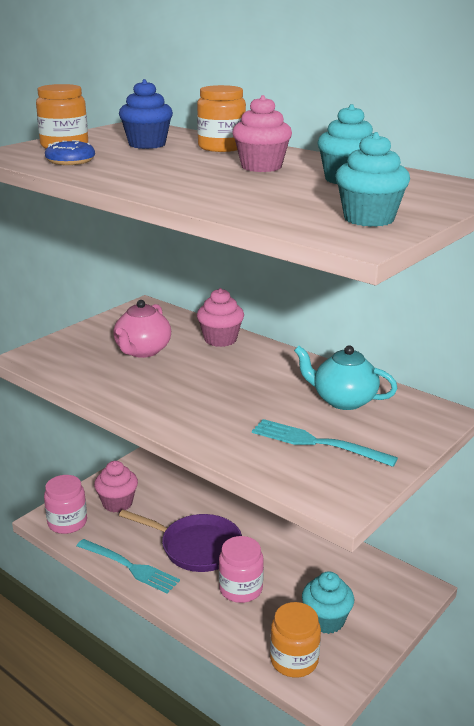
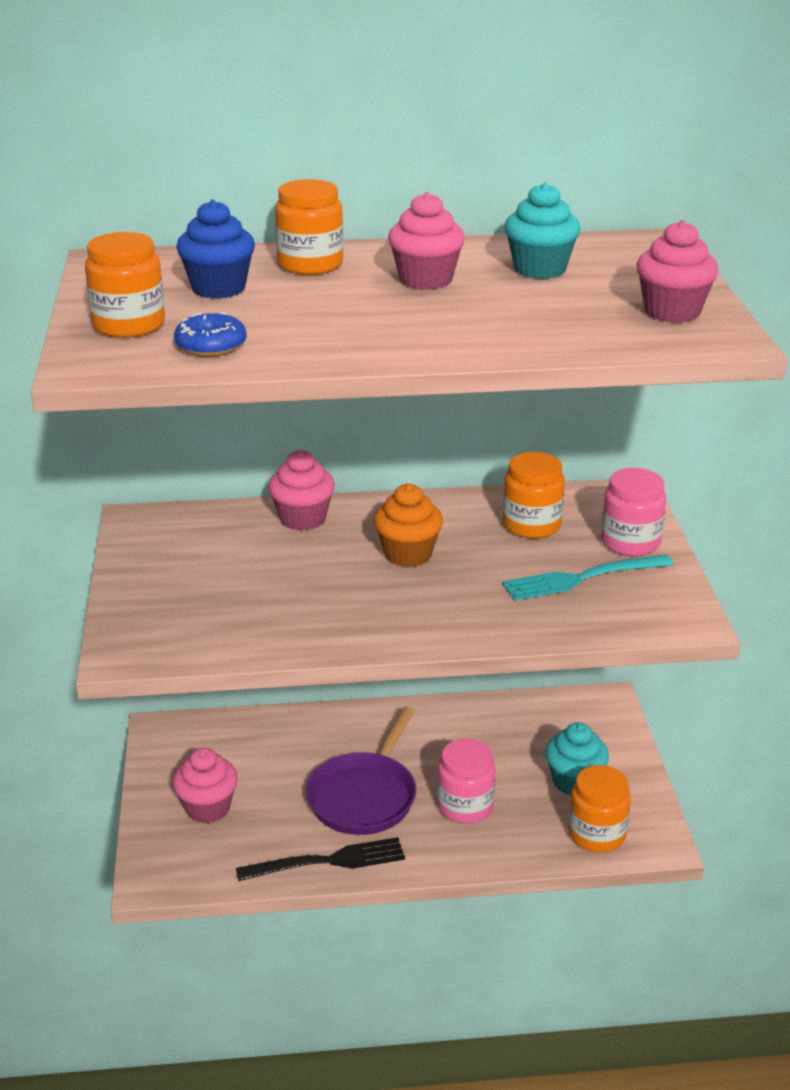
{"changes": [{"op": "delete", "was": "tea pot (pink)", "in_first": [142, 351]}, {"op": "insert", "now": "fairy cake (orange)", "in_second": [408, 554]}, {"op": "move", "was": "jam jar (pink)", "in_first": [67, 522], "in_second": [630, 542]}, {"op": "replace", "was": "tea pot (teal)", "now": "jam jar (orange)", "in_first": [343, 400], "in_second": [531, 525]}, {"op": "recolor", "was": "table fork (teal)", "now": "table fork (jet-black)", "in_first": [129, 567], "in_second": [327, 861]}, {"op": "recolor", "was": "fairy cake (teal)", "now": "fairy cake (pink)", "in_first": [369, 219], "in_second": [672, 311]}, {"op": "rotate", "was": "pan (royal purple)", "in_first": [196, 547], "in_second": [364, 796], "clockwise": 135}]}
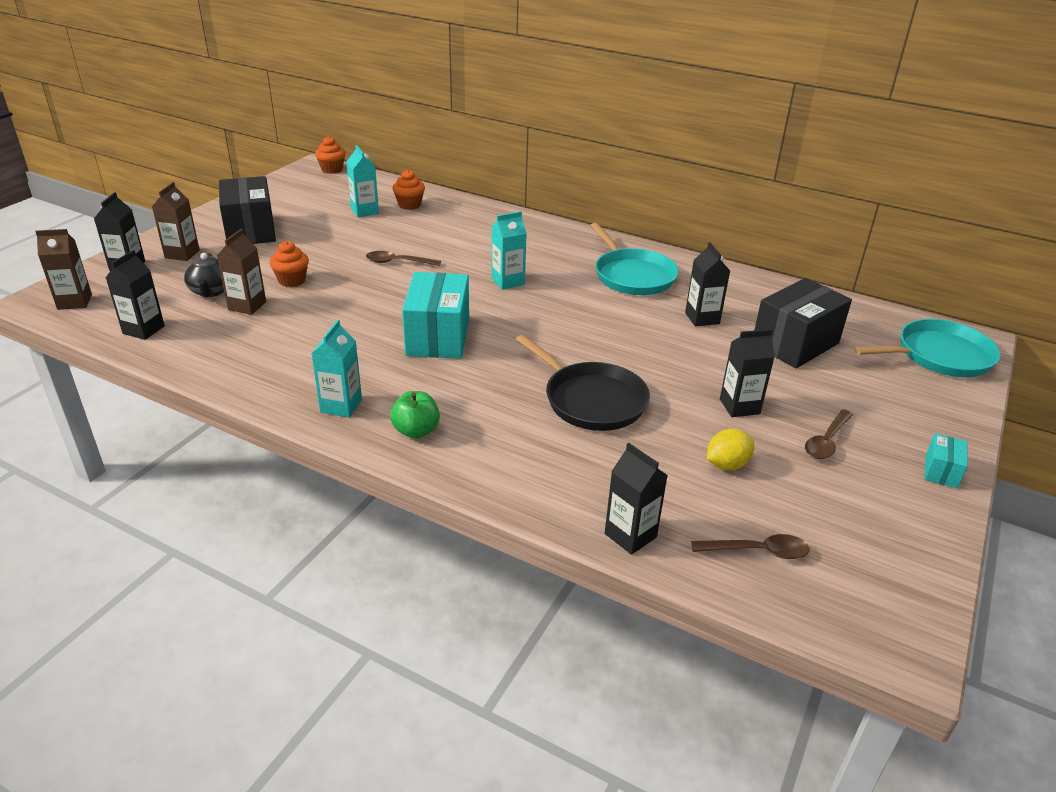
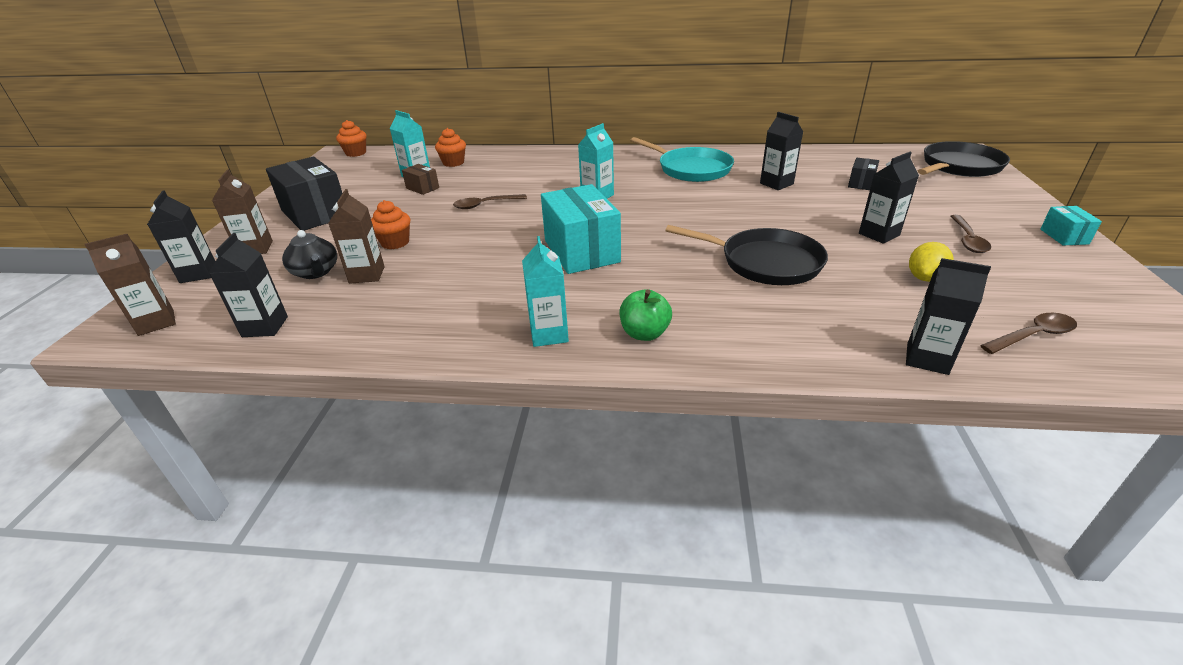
{"changes": [{"op": "insert", "now": "package (russet)", "in_second": [422, 188]}, {"op": "recolor", "was": "pan (teal)", "now": "pan (jet-black)", "in_first": [939, 355], "in_second": [959, 166]}, {"op": "resize", "was": "package (jet-black)", "in_first": [795, 344], "in_second": [861, 183], "ratio": 0.47}]}
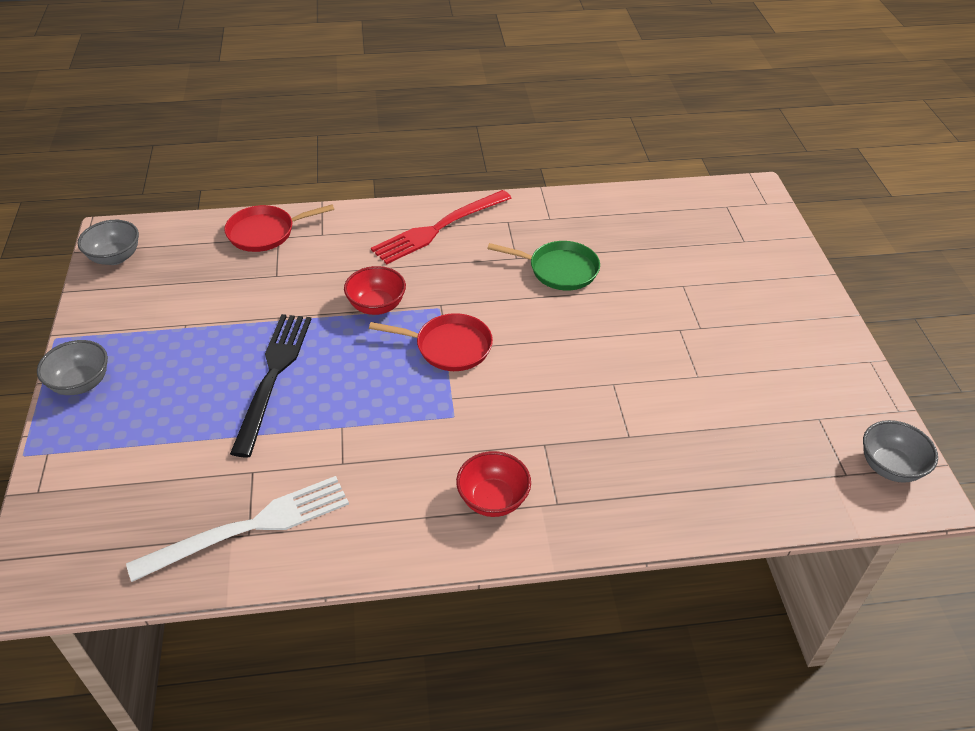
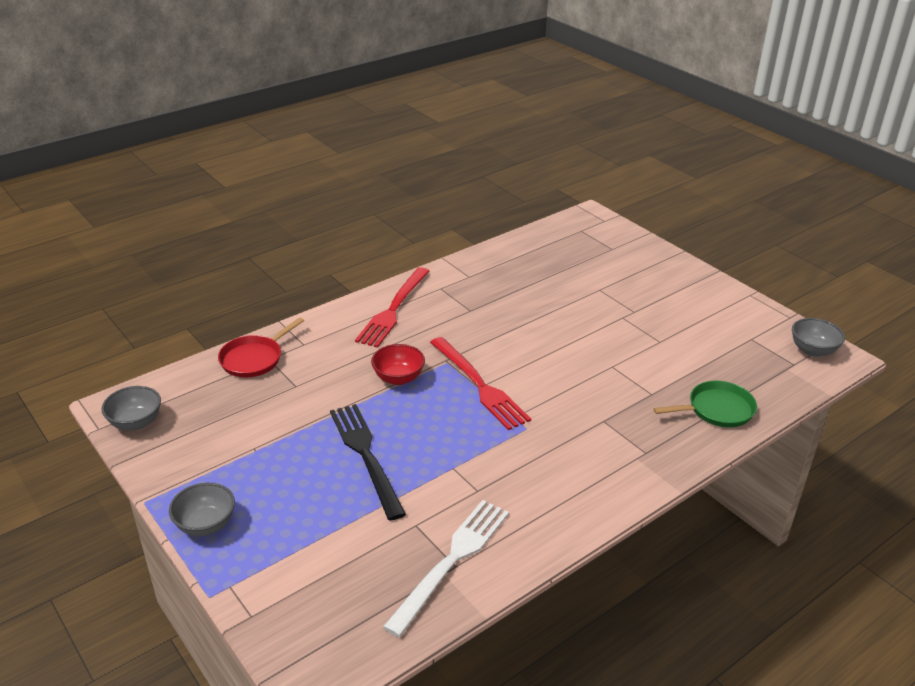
{"changes": [{"op": "delete", "was": "serving bowl (red)", "in_first": [493, 499]}, {"op": "move", "was": "pan (green)", "in_first": [559, 270], "in_second": [717, 409]}, {"op": "replace", "was": "pan (red)", "now": "table fork (red)", "in_first": [449, 347], "in_second": [479, 385]}]}
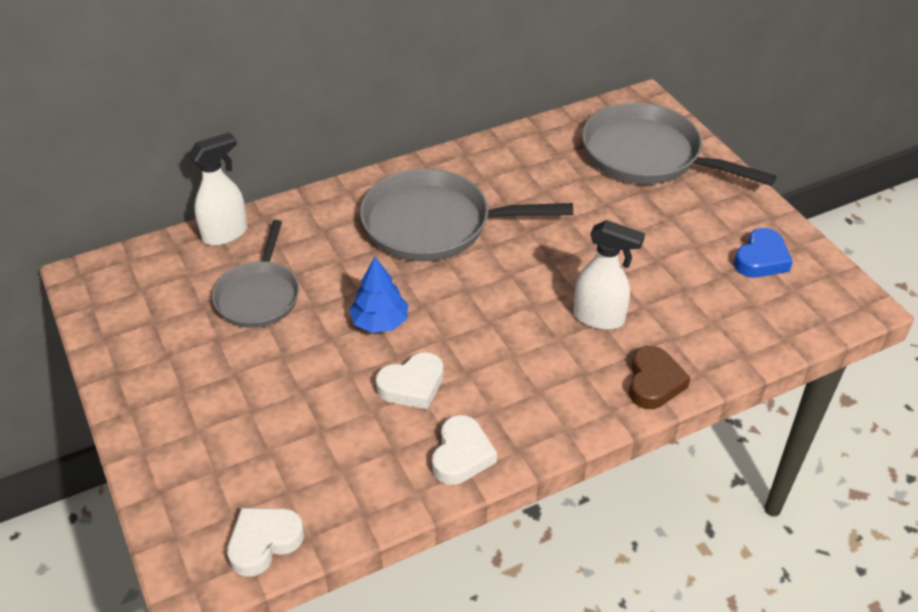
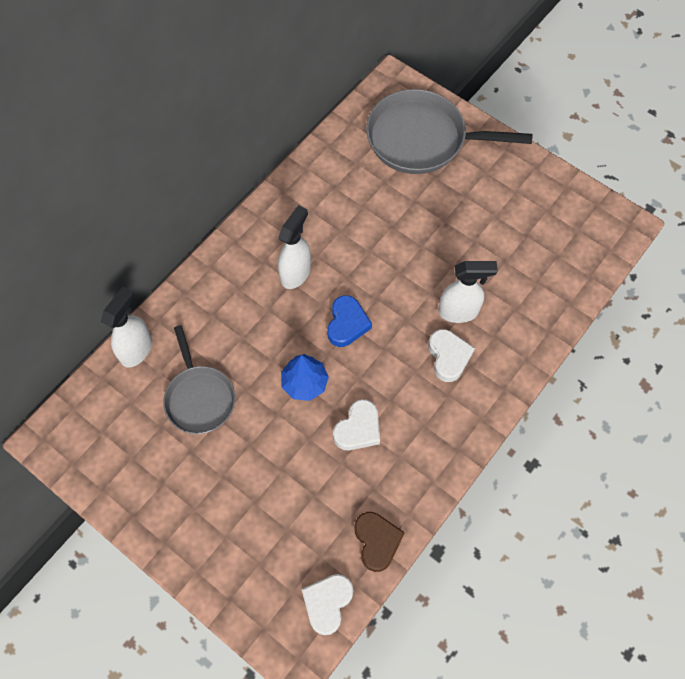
{"changes": [{"op": "move", "was": "love heart (snow-white)", "in_first": [461, 455], "in_second": [448, 357]}, {"op": "move", "was": "love heart (russet)", "in_first": [654, 382], "in_second": [377, 541]}, {"op": "move", "was": "love heart (royal blue)", "in_first": [761, 259], "in_second": [347, 324]}, {"op": "replace", "was": "pan (grey)", "now": "spray cleaner (snow-white)", "in_first": [434, 224], "in_second": [296, 273]}]}
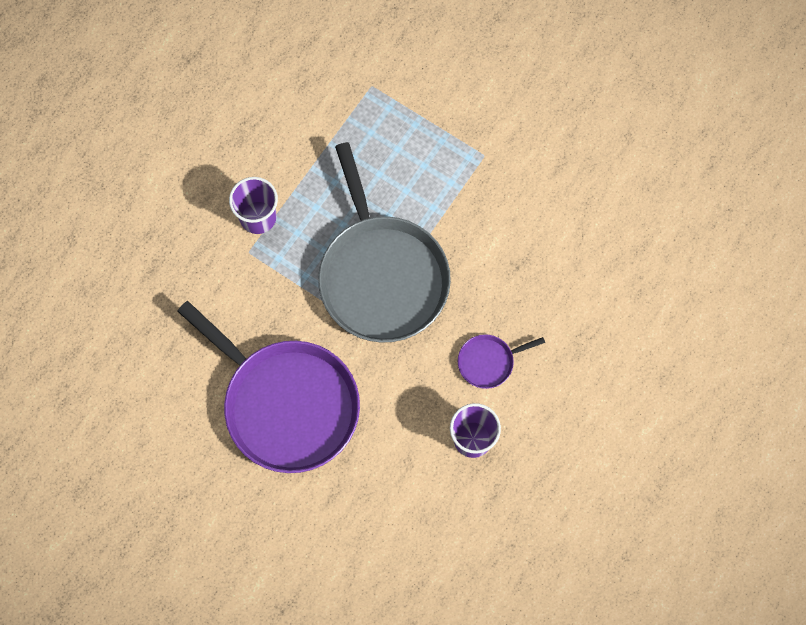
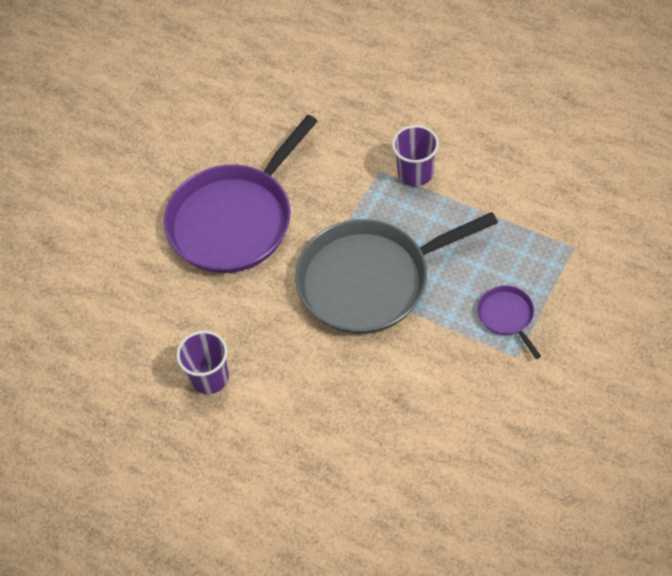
{"changes": [{"op": "move", "was": "pan (royal purple)", "in_first": [488, 362], "in_second": [507, 316]}]}
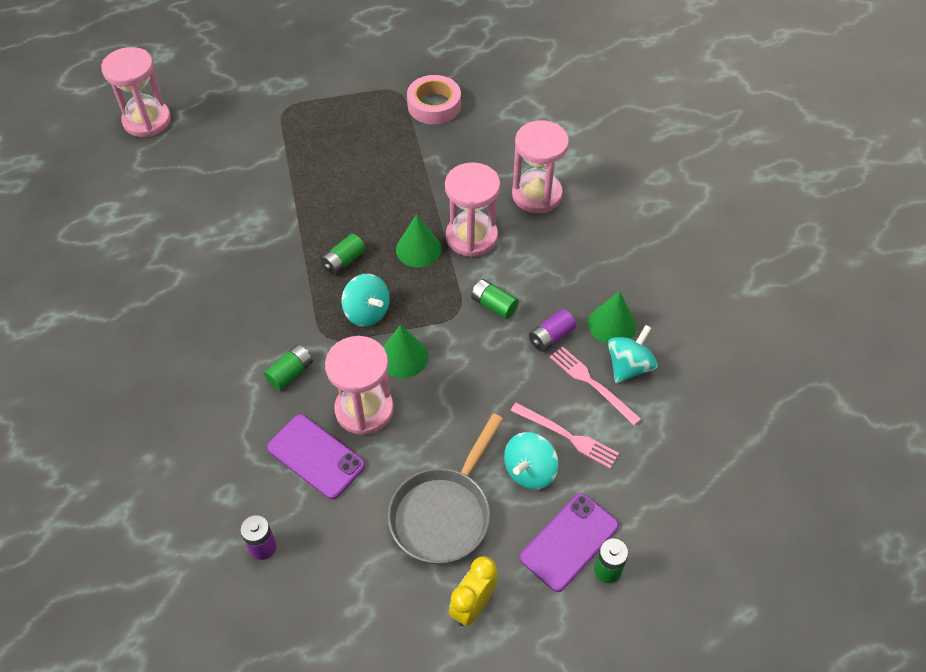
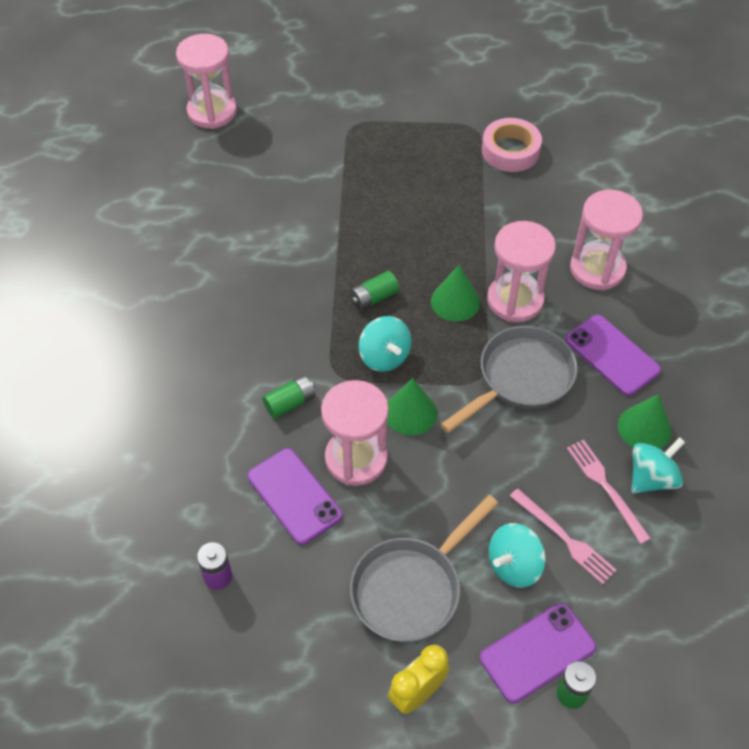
{"changes": [{"op": "delete", "was": "AA battery (royal purple)", "in_first": [551, 337]}, {"op": "insert", "now": "mobile phone (royal purple)", "in_second": [612, 355]}, {"op": "replace", "was": "AA battery (green)", "now": "pan (grey)", "in_first": [494, 305], "in_second": [520, 378]}]}
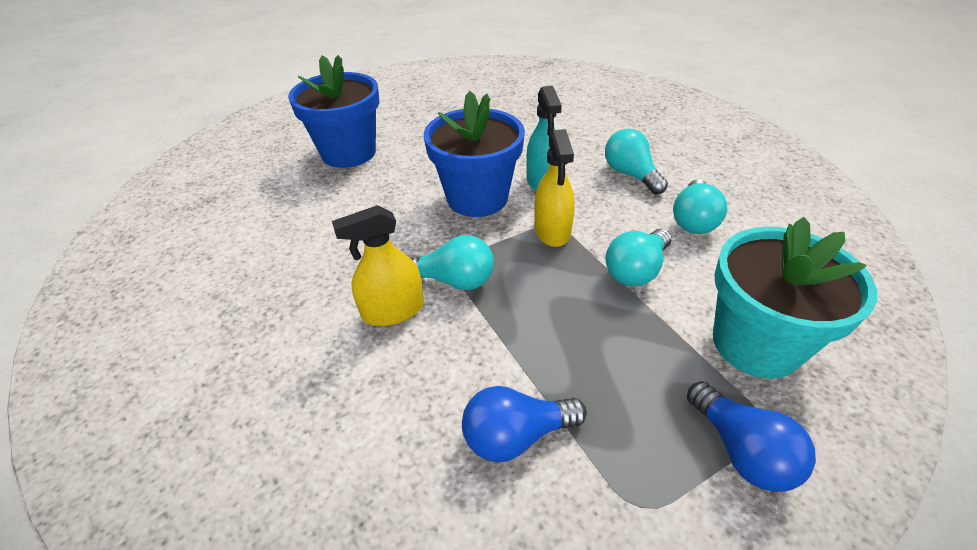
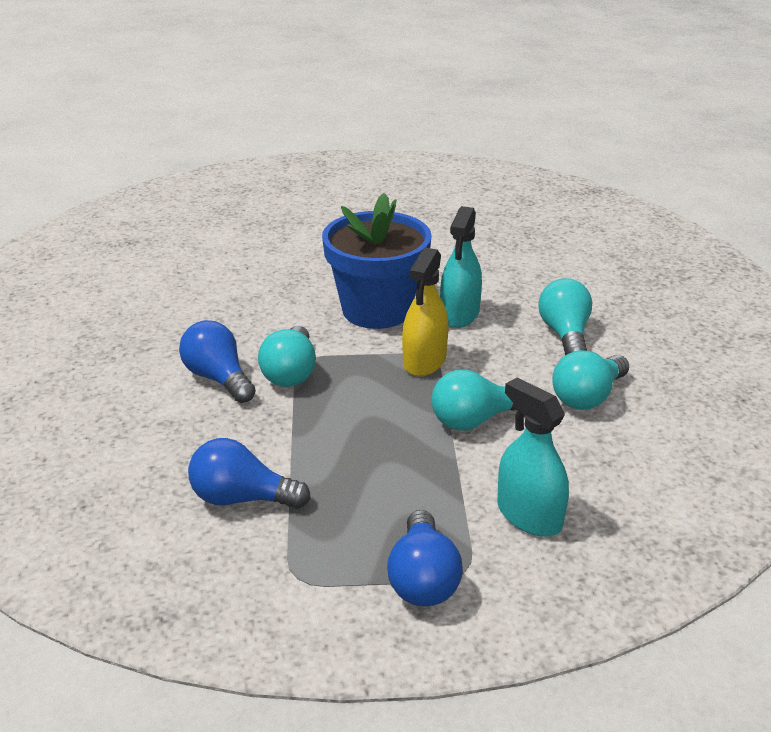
{"changes": [{"op": "delete", "was": "flower pot (royal blue)", "in_first": [349, 153]}, {"op": "replace", "was": "spray cleaner (golden)", "now": "lightbulb (royal blue)", "in_first": [393, 310], "in_second": [218, 378]}, {"op": "replace", "was": "flower pot (teal)", "now": "spray cleaner (teal)", "in_first": [756, 344], "in_second": [529, 515]}, {"op": "rotate", "was": "lightbulb (teal)", "in_first": [453, 280], "in_second": [291, 372], "clockwise": 60}]}
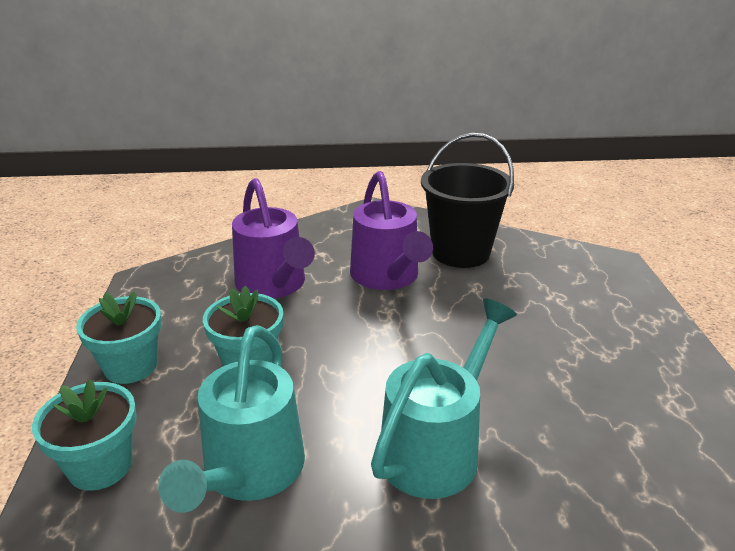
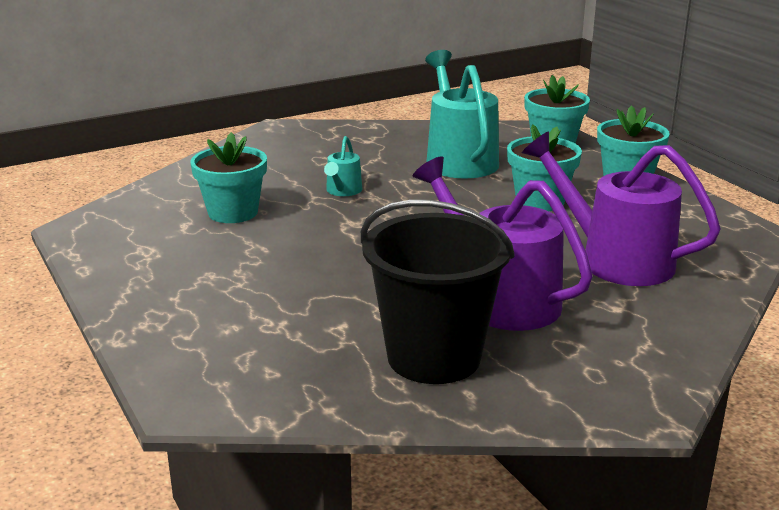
{"changes": [{"op": "insert", "now": "flower pot (teal)", "in_second": [233, 212]}, {"op": "resize", "was": "watering can (teal)", "in_first": [437, 447], "in_second": [342, 191], "ratio": 0.47}]}
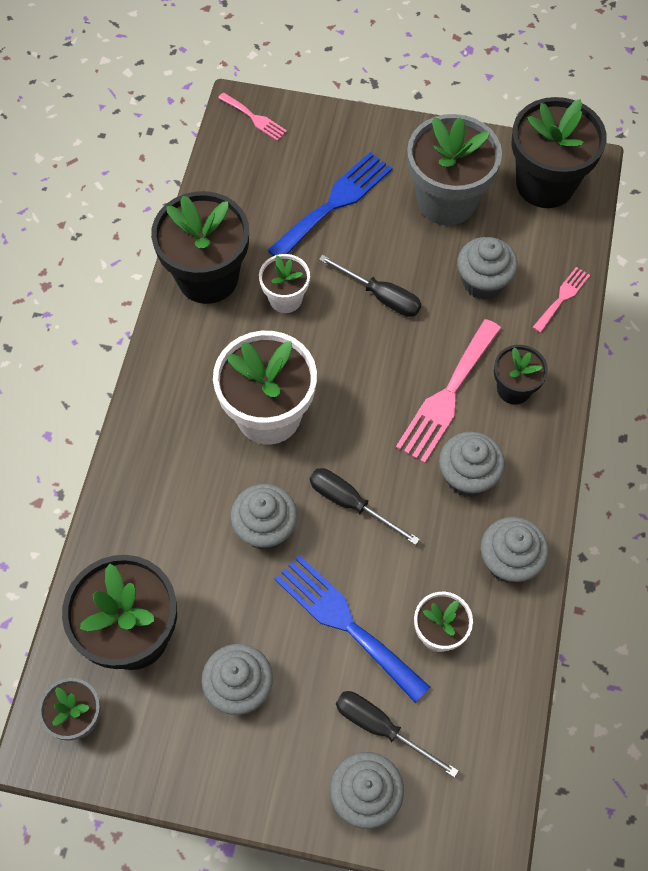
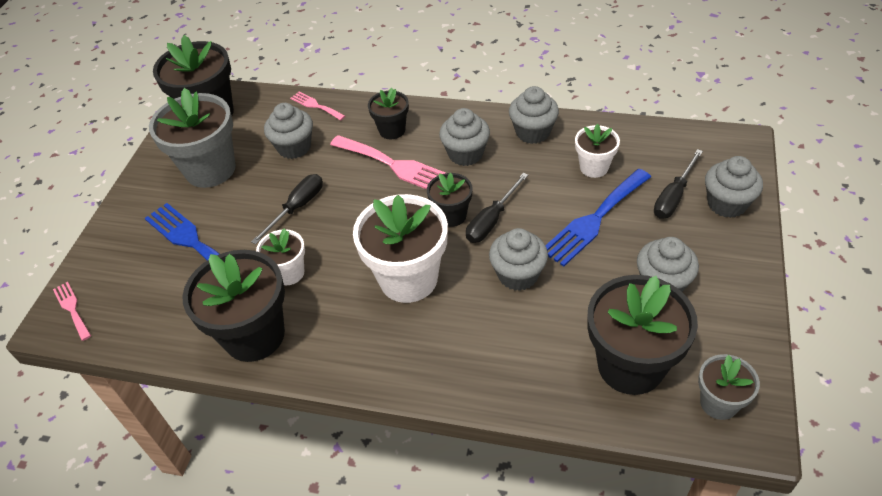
{"changes": [{"op": "insert", "now": "flower pot (jet-black)", "in_second": [451, 215]}, {"op": "rotate", "was": "table fork (pink)", "in_first": [254, 118], "in_second": [72, 309], "clockwise": -75}]}
